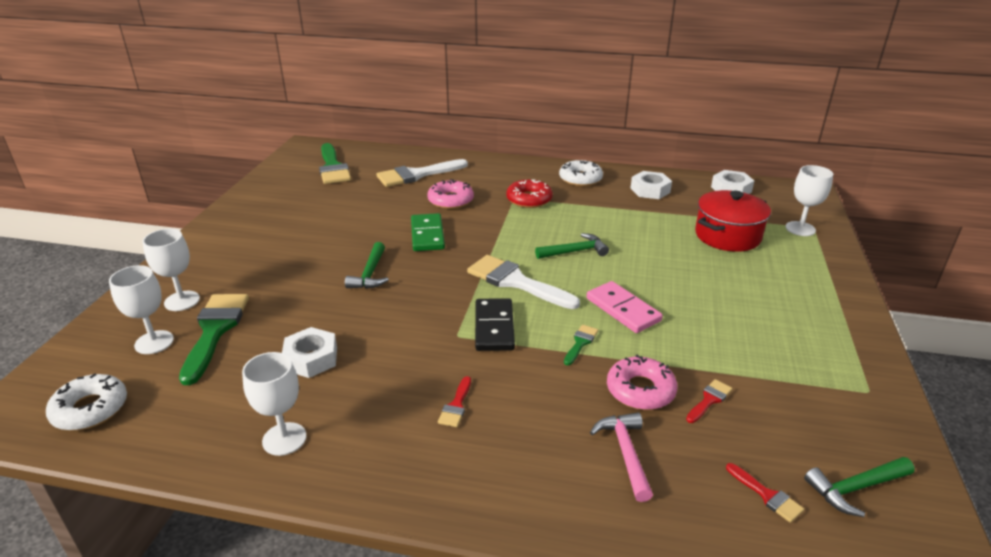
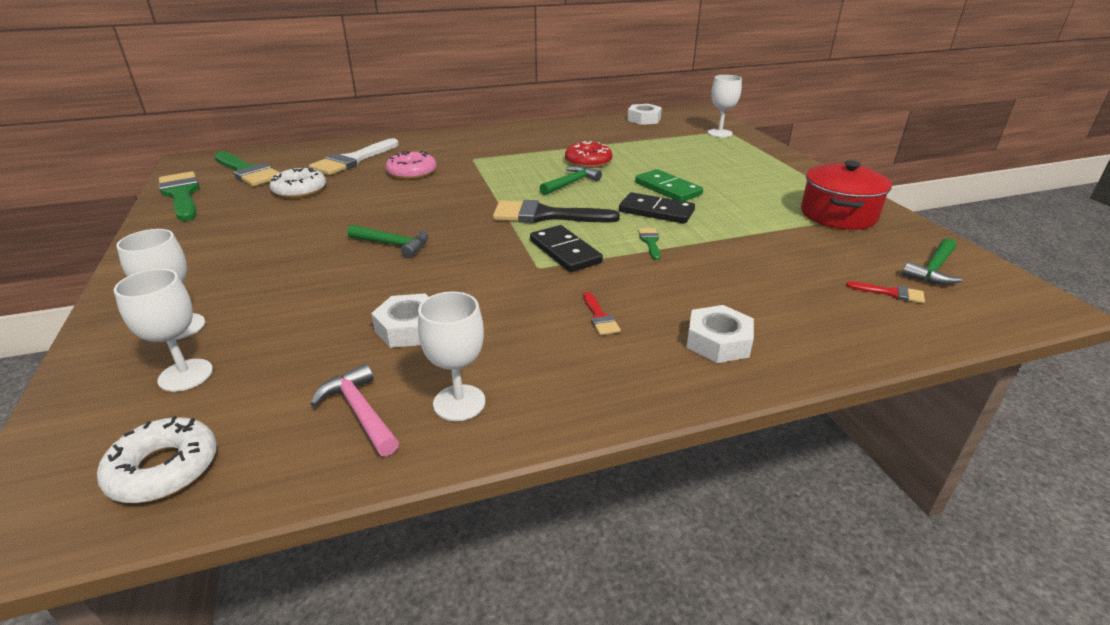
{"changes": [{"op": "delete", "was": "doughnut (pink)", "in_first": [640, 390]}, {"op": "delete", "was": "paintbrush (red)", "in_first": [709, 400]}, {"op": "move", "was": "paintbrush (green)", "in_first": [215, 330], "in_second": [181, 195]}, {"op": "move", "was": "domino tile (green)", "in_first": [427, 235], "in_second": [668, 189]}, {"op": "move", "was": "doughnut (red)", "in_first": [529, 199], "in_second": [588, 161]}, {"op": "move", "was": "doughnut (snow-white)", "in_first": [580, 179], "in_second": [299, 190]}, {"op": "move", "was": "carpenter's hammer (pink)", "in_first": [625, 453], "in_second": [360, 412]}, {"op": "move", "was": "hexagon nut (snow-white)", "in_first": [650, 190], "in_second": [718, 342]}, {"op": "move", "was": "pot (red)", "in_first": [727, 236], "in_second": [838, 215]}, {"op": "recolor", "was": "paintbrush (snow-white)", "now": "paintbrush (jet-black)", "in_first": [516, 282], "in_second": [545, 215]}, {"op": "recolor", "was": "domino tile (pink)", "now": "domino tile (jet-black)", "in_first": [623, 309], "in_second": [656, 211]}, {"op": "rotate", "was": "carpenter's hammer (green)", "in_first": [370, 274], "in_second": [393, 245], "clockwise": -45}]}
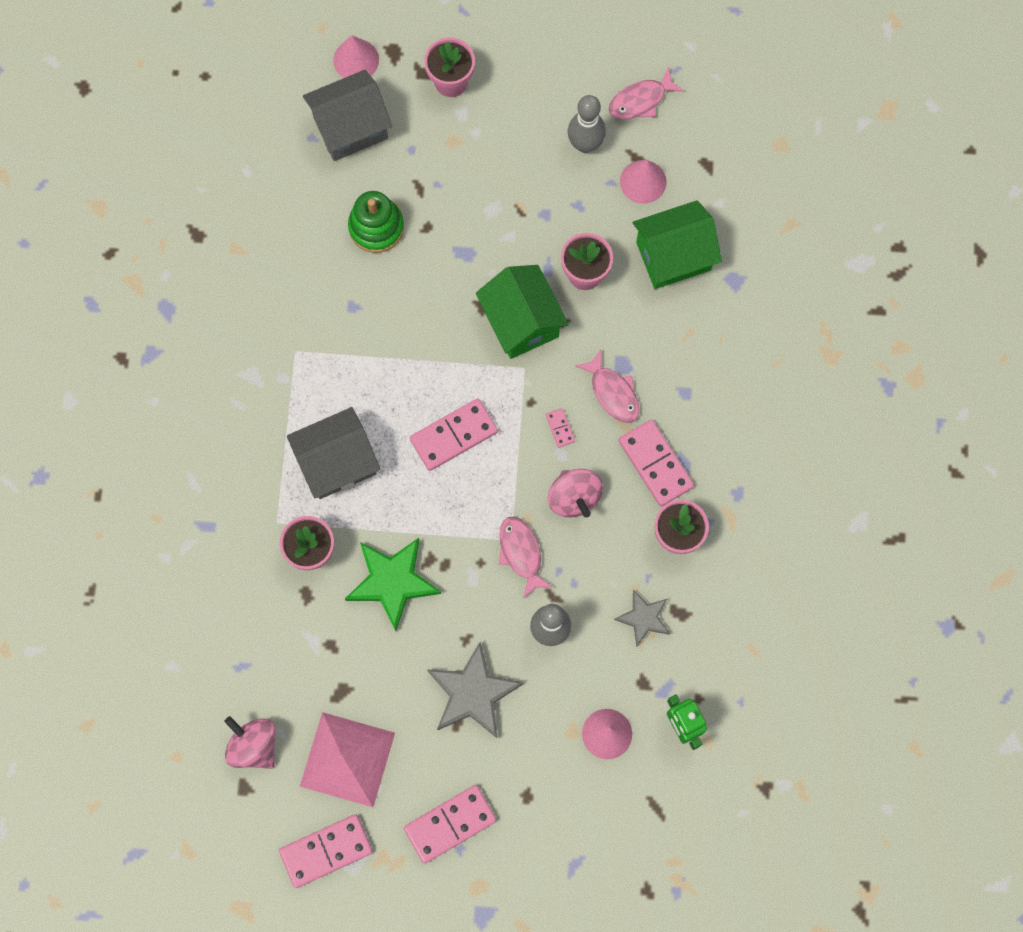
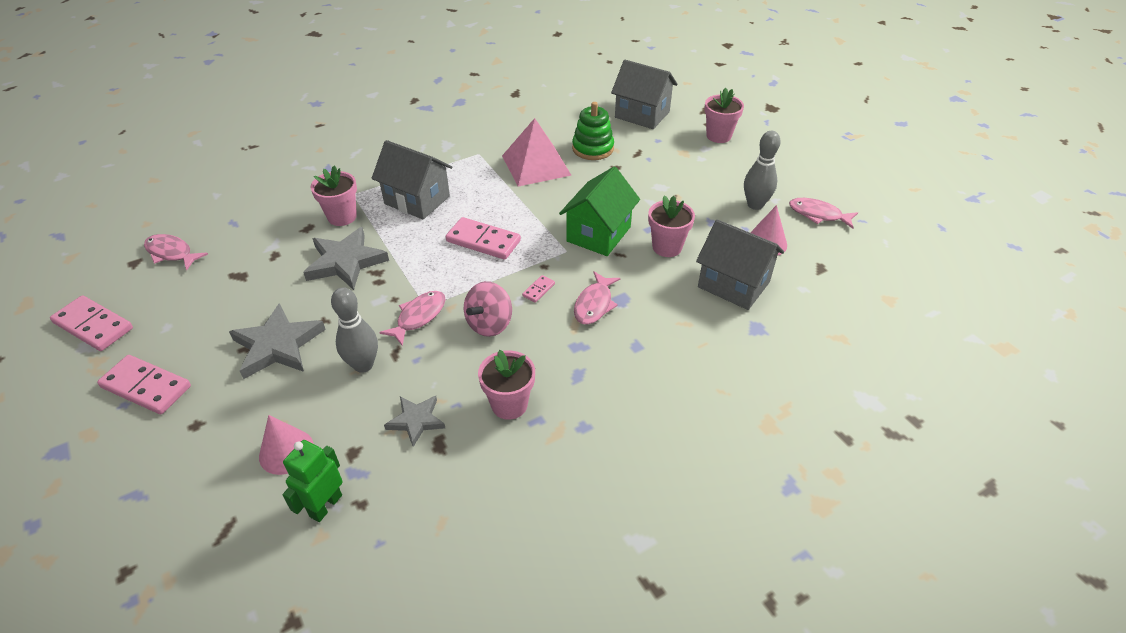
{"changes": [{"op": "delete", "was": "solid cone (pink)", "in_first": [356, 60]}, {"op": "delete", "was": "domino tile (pink)", "in_first": [655, 464]}, {"op": "move", "was": "solid pyramid (pink)", "in_first": [347, 759], "in_second": [536, 165]}, {"op": "replace", "was": "whirligig (pink)", "now": "fish (pink)", "in_first": [254, 745], "in_second": [172, 253]}, {"op": "recolor", "was": "five-pointed star (green)", "now": "five-pointed star (grey)", "in_first": [392, 581], "in_second": [346, 262]}, {"op": "recolor", "was": "cottage (green)", "now": "cottage (grey)", "in_first": [673, 256], "in_second": [733, 284]}]}
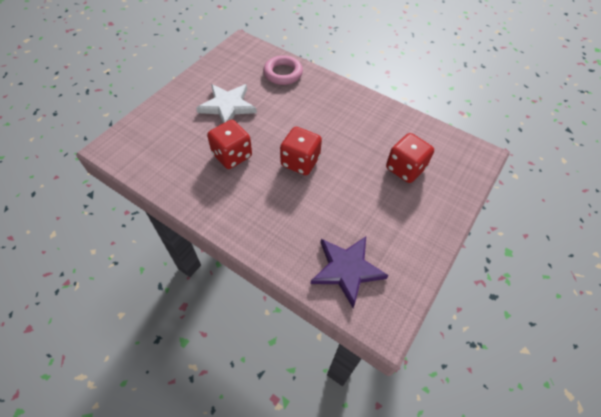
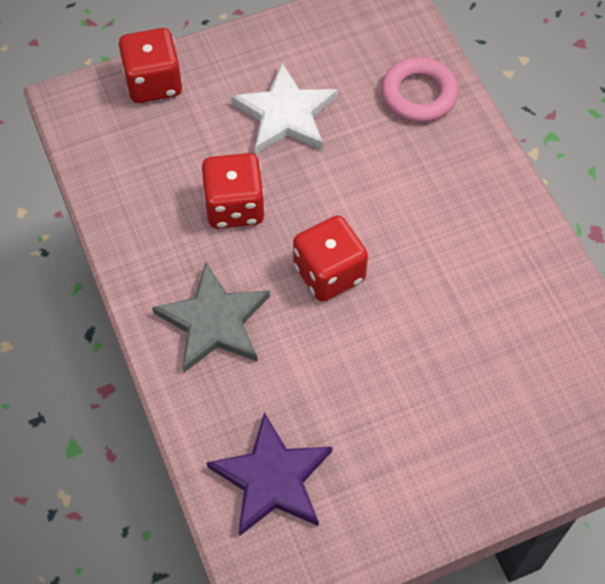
{"changes": [{"op": "insert", "now": "five-pointed star (grey)", "in_second": [214, 321]}, {"op": "move", "was": "die (red)", "in_first": [405, 168], "in_second": [153, 83]}]}
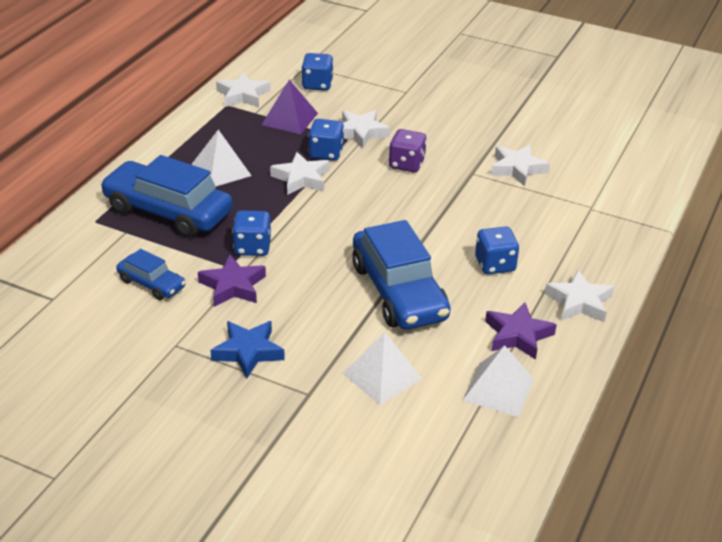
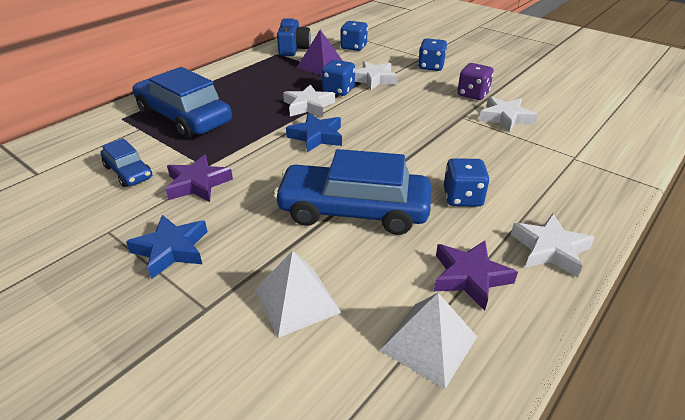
{"changes": [{"op": "delete", "was": "solid pyramid (snow-white)", "in_first": [221, 170]}, {"op": "insert", "now": "five-pointed star (royal blue)", "in_second": [316, 136]}, {"op": "move", "was": "die (royal blue)", "in_first": [252, 247], "in_second": [431, 67]}, {"op": "move", "was": "die (royal purple)", "in_first": [406, 164], "in_second": [473, 94]}, {"op": "replace", "was": "five-pointed star (snow-white)", "now": "camera (royal blue)", "in_first": [243, 95], "in_second": [293, 49]}, {"op": "rotate", "was": "toy car (royal blue)", "in_first": [398, 292], "in_second": [353, 211], "clockwise": 105}]}
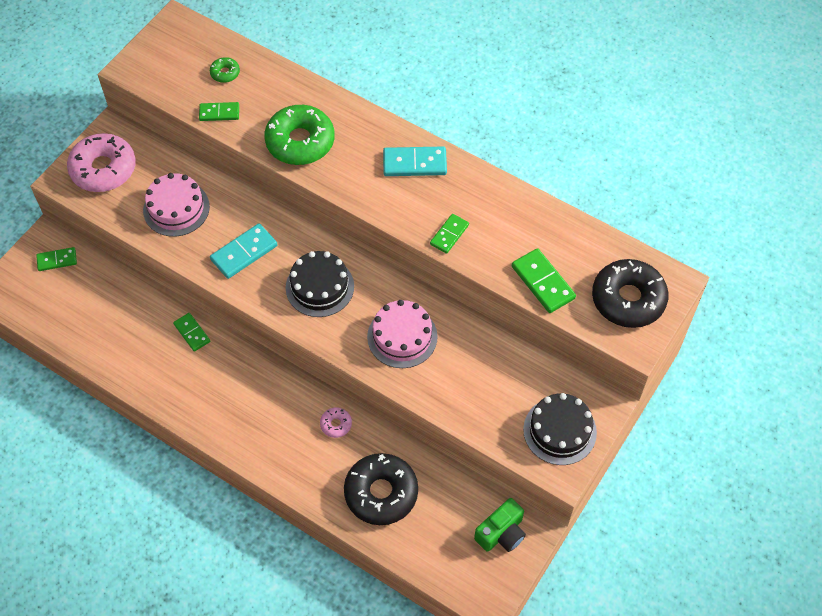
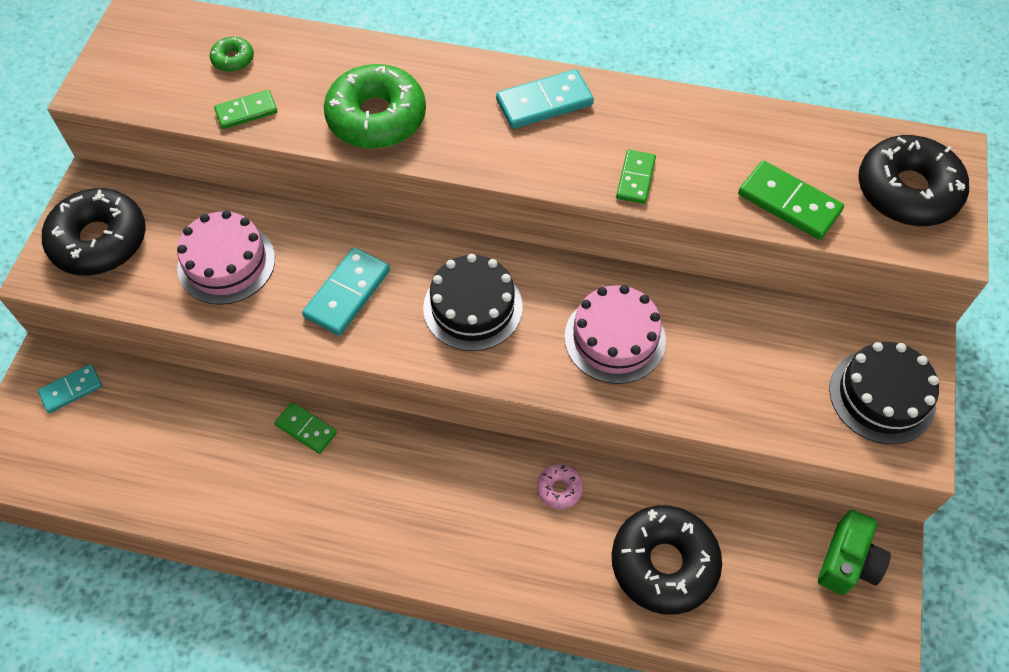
{"changes": [{"op": "recolor", "was": "domino tile (green)", "now": "domino tile (teal)", "in_first": [57, 260], "in_second": [71, 390]}, {"op": "recolor", "was": "doughnut (pink)", "now": "doughnut (jet-black)", "in_first": [103, 169], "in_second": [99, 241]}]}
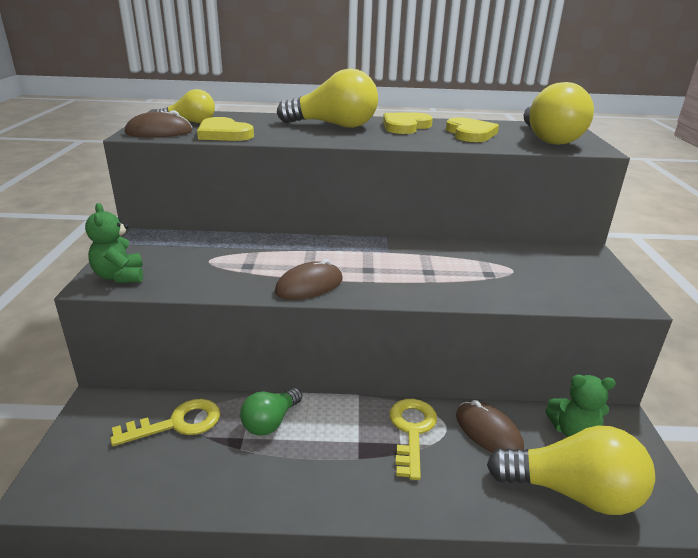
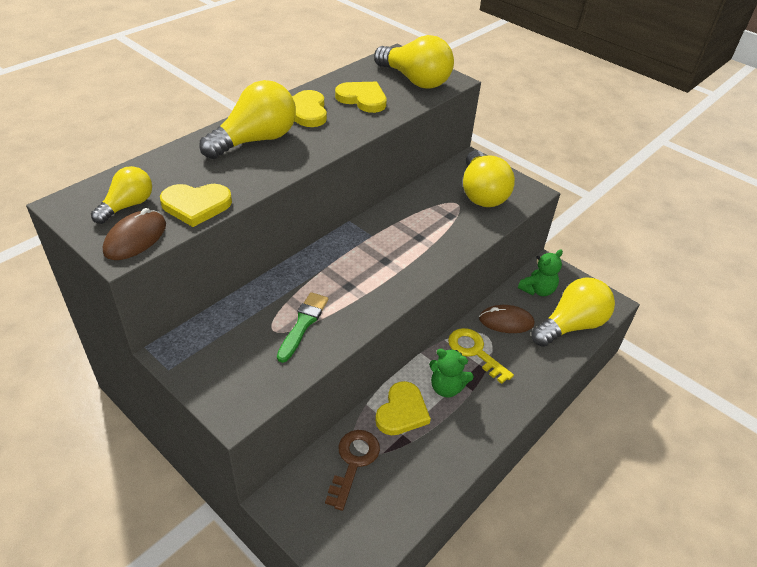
{"changes": [{"op": "delete", "was": "mouse (russet)", "in_first": [309, 286]}, {"op": "insert", "now": "paintbrush (green)", "in_second": [303, 324]}, {"op": "insert", "now": "lightbulb (golden)", "in_second": [481, 193]}, {"op": "move", "was": "teddy (green)", "in_first": [120, 276], "in_second": [446, 387]}, {"op": "replace", "was": "lightbulb (green)", "now": "love heart (golden)", "in_first": [270, 422], "in_second": [402, 411]}, {"op": "recolor", "was": "latchkey (golden)", "now": "latchkey (russet)", "in_first": [177, 423], "in_second": [353, 462]}]}
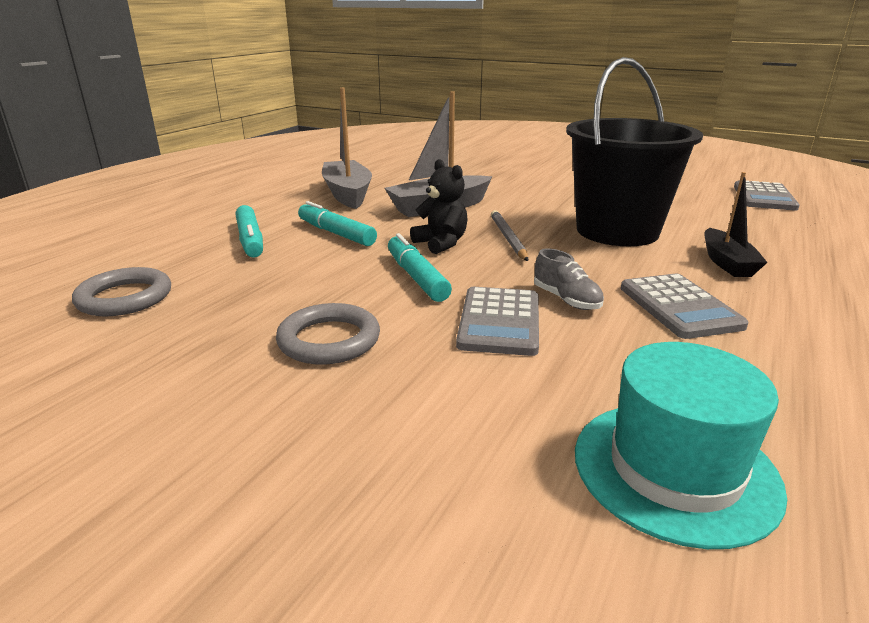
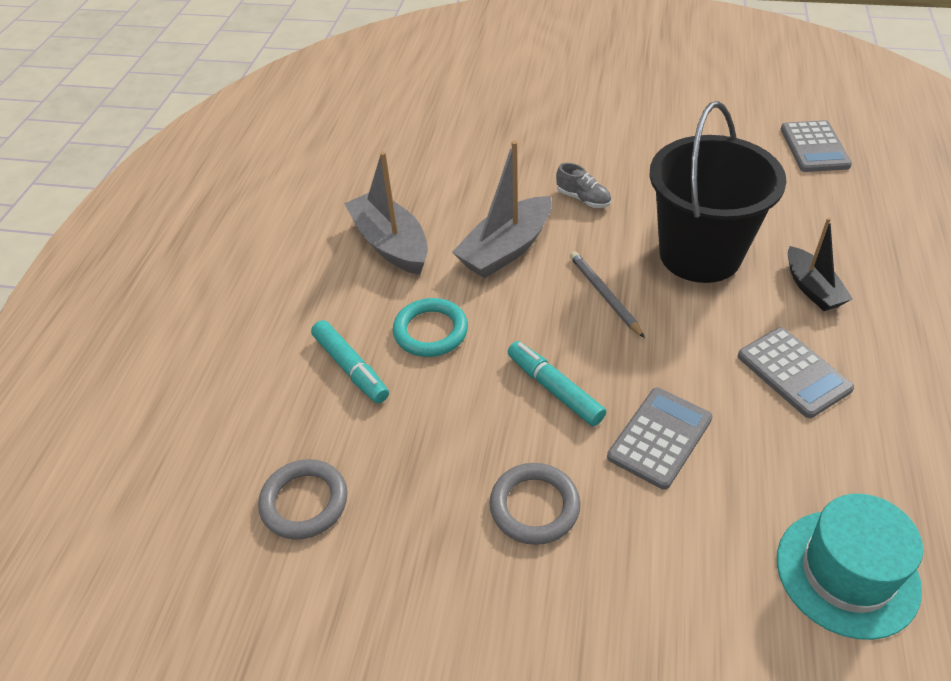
{"changes": [{"op": "delete", "was": "teddy (jet-black)", "in_first": [441, 243]}, {"op": "move", "was": "sneaker (grey)", "in_first": [566, 300], "in_second": [583, 199]}, {"op": "replace", "was": "marker pen (teal)", "now": "ring (teal)", "in_first": [336, 233], "in_second": [430, 331]}, {"op": "rotate", "was": "calculator (grey)", "in_first": [499, 322], "in_second": [660, 438], "clockwise": -135}]}
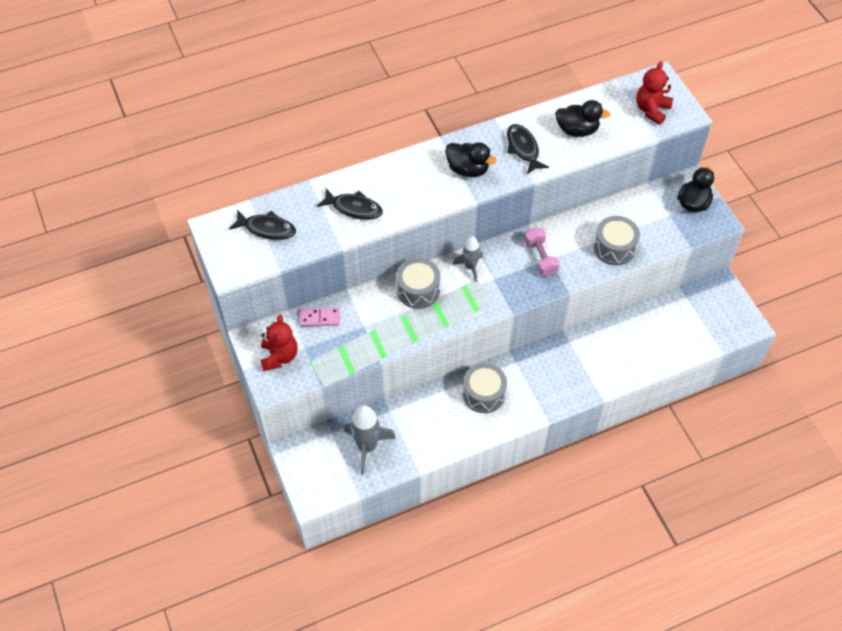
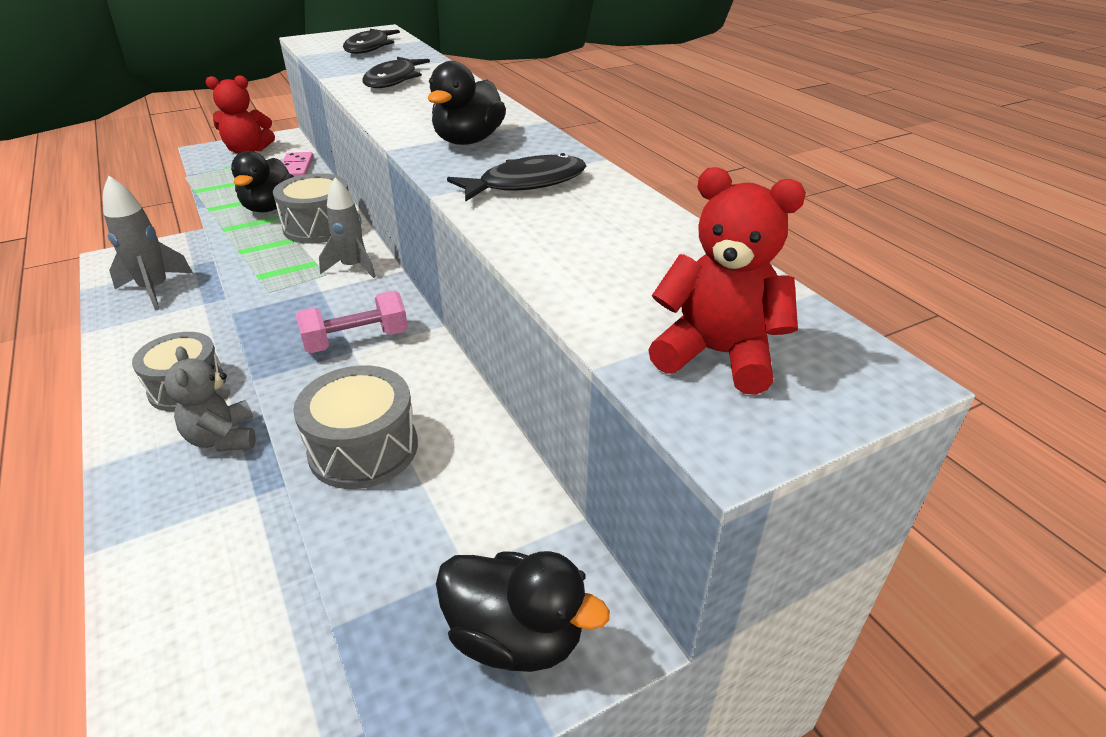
{"changes": [{"op": "insert", "now": "teddy (grey)", "in_second": [223, 438]}, {"op": "move", "was": "rubber duck (jet-black)", "in_first": [577, 130], "in_second": [269, 207]}]}
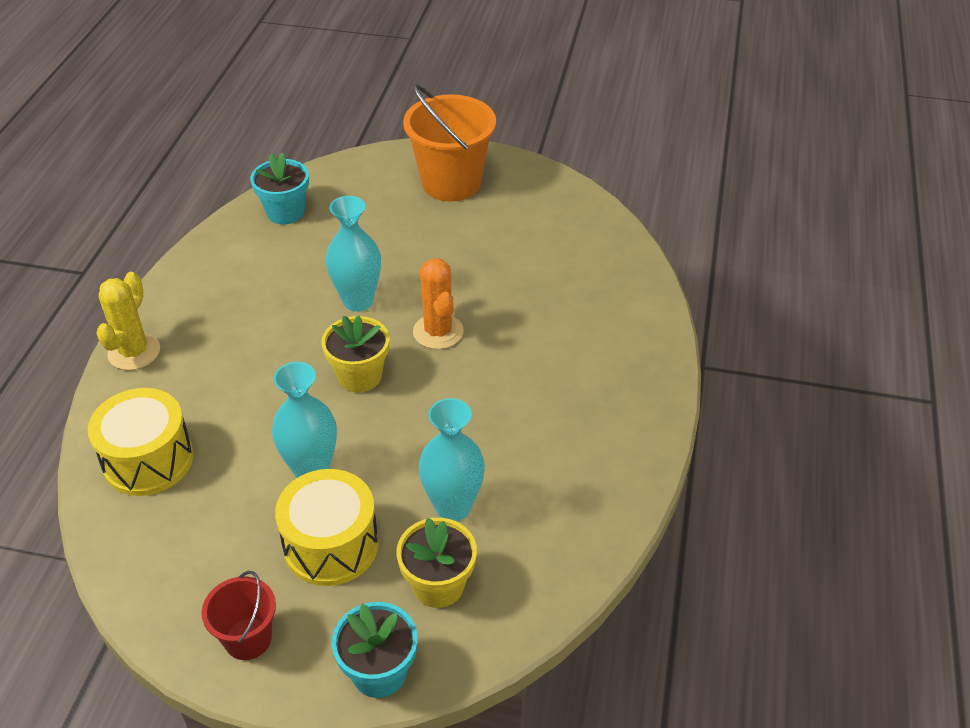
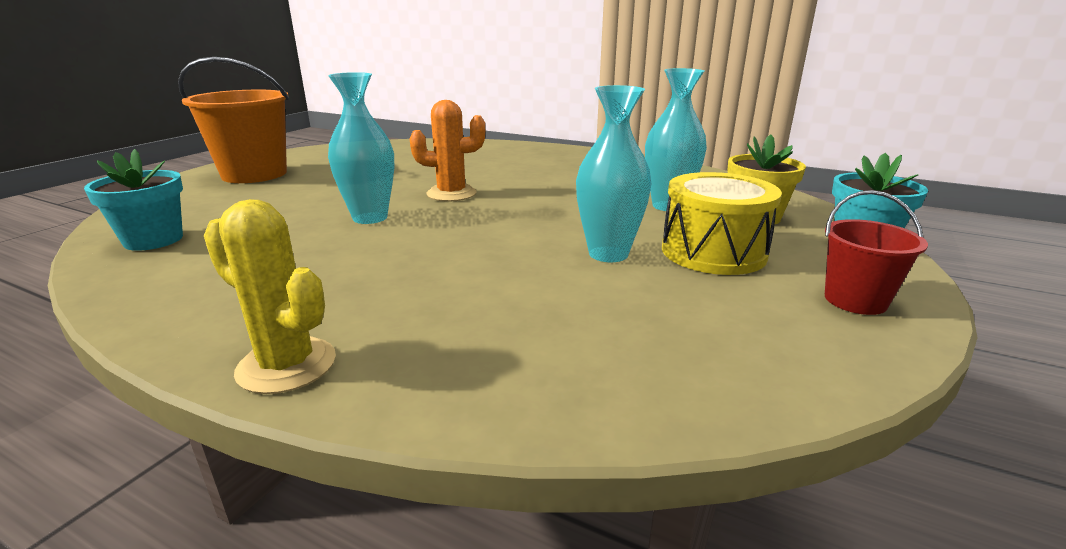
{"changes": [{"op": "delete", "was": "snare drum (golden)", "in_first": [148, 460]}, {"op": "delete", "was": "flower pot (golden)", "in_first": [360, 376]}]}
